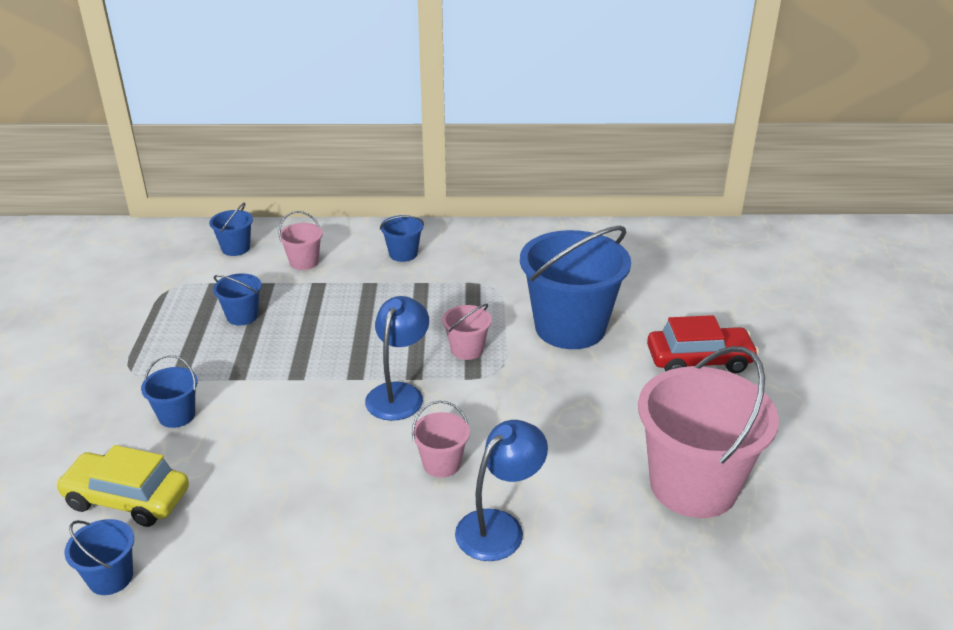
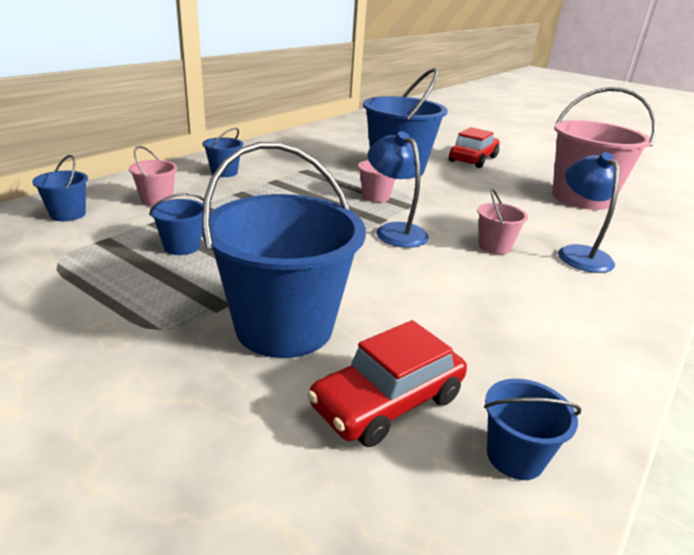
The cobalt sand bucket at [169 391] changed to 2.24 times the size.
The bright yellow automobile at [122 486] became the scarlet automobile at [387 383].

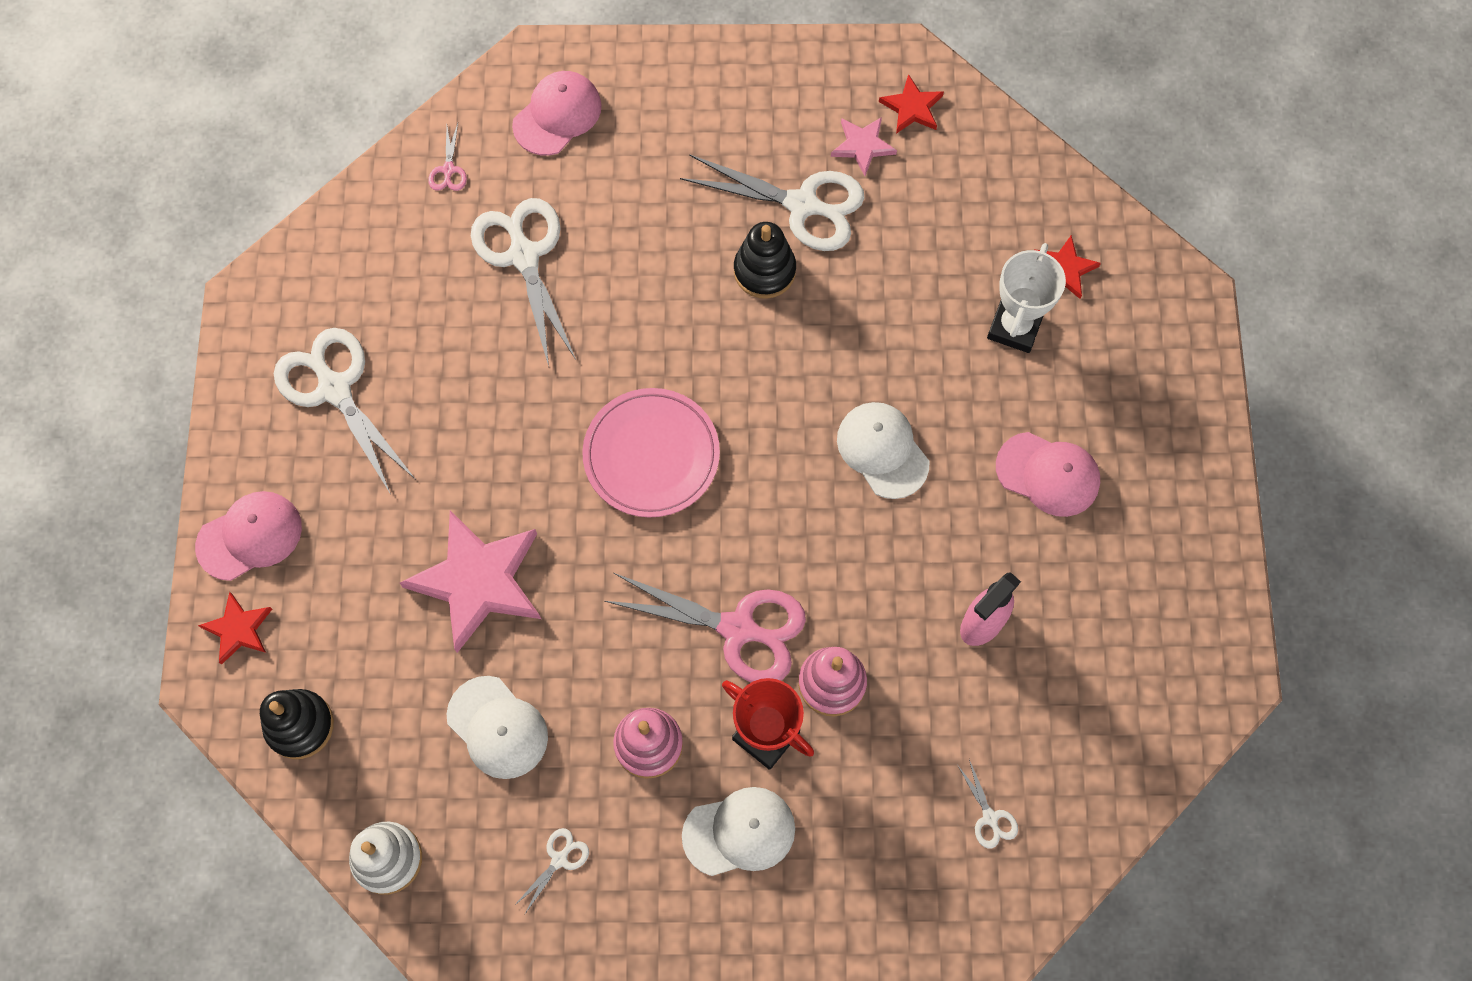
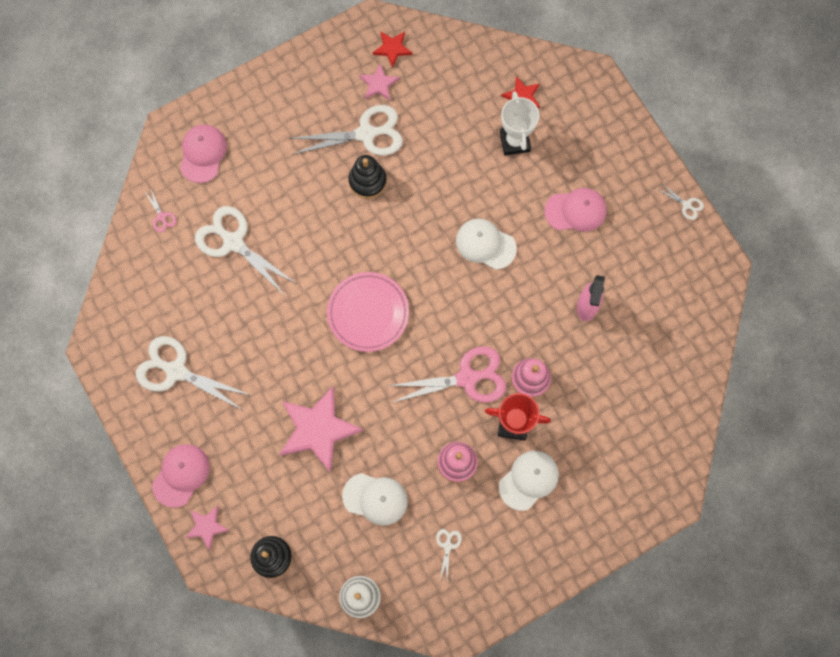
The scarlet star at [235 628] became the rosy star at [207 528].
The pure white shears moved from [988 804] to [680 202].

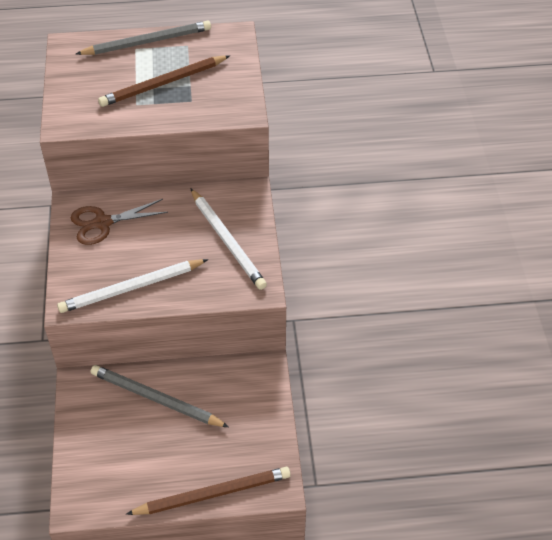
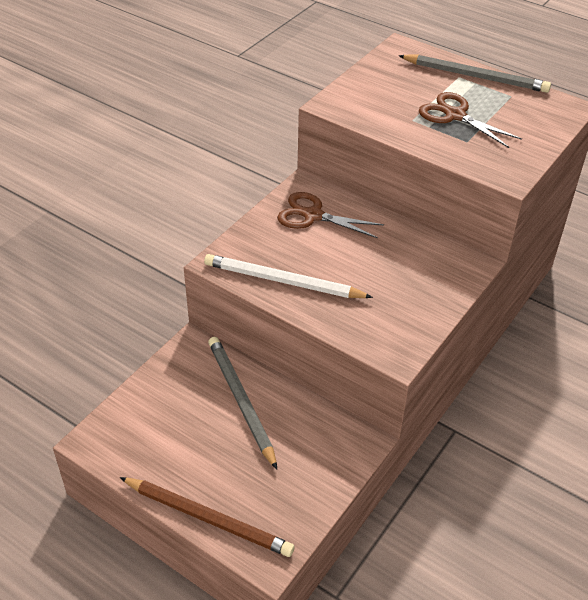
The russet lead pencil at [164 81] was replaced by the russet shears at [470 120].
The pure white lead pencil at [228 239] disappeared.

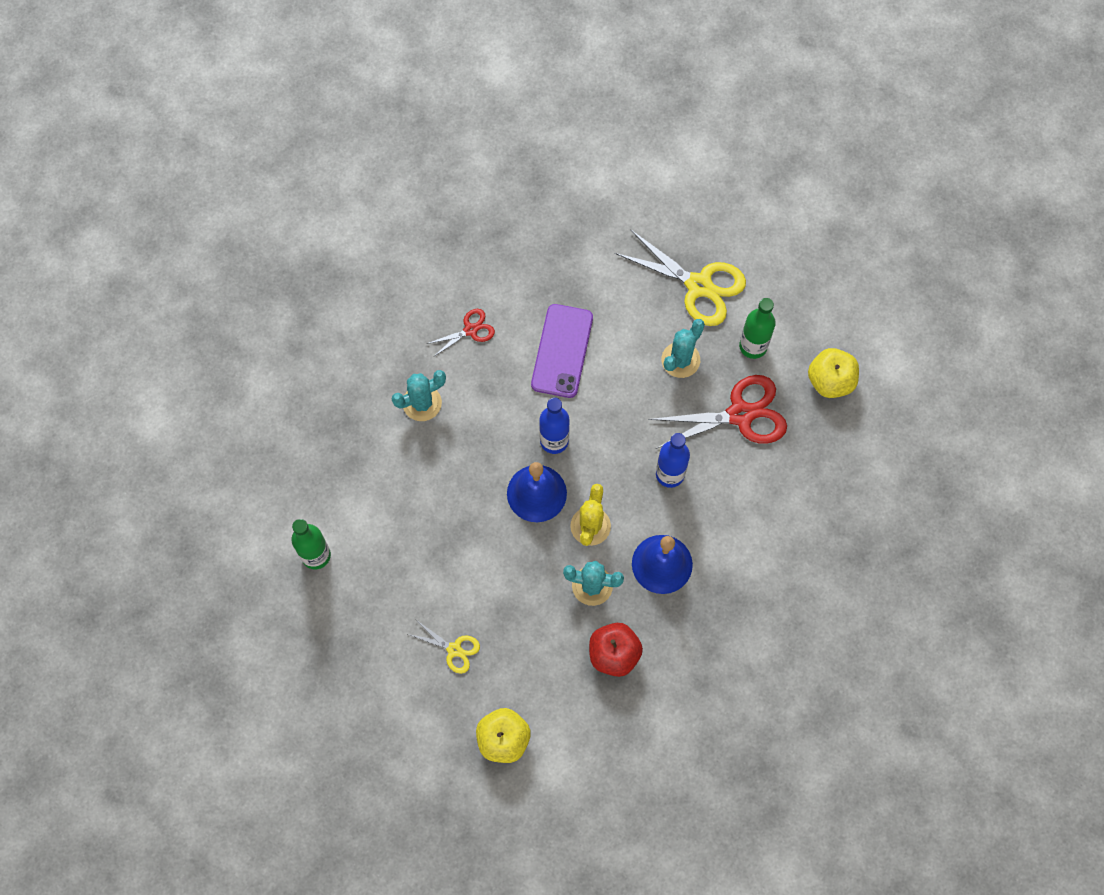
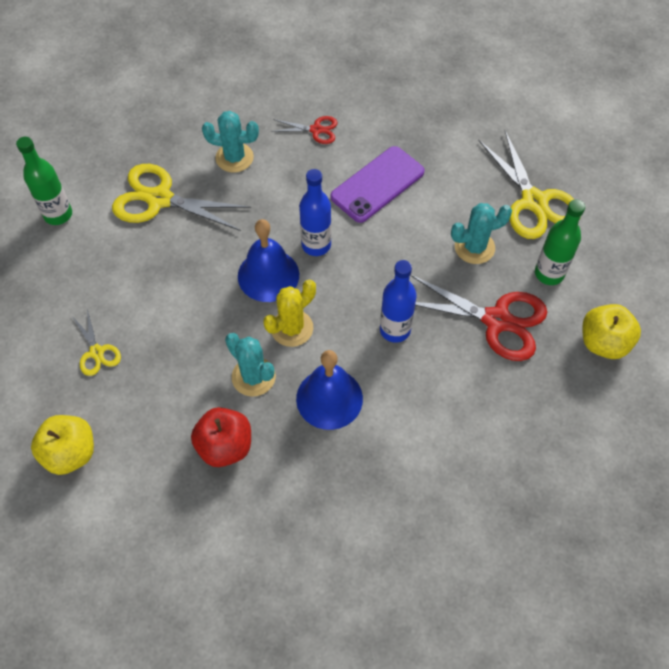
The bright yellow shears at [181 197] appeared.

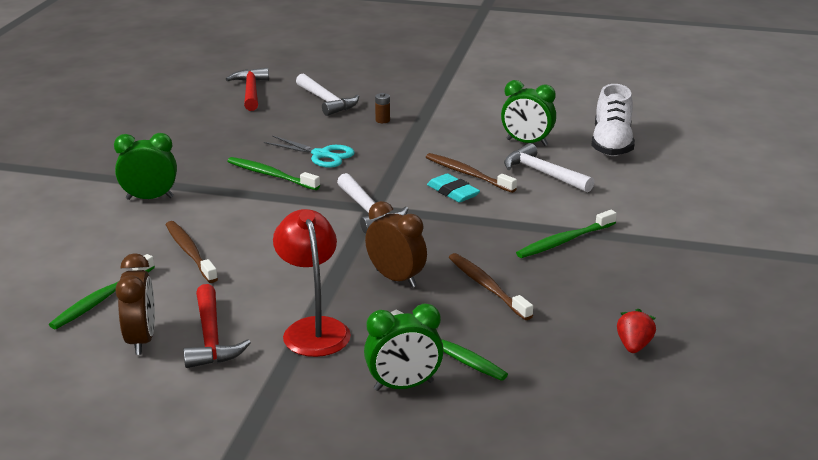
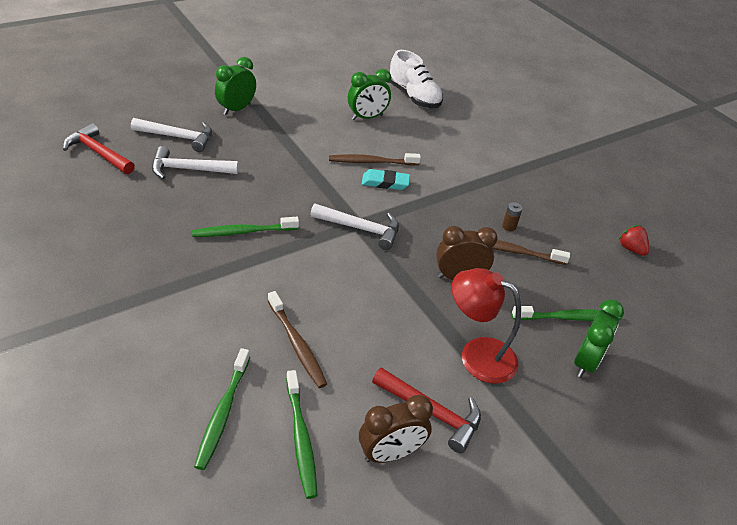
The pure white carpenter's hammer moved from [549 168] to [195 162].
The emerald dental brush moved from [566 234] to [222 409].
The emerald bedside clock moved from [145 166] to [235 86].
The russet dental brush at [192 252] turned 135 degrees counterclockwise.
The russet bedside clock at [135 304] turned 120 degrees clockwise.
The russet power cell moved from [382 108] to [512 216].
The aqua shears at [309 152] disappeared.

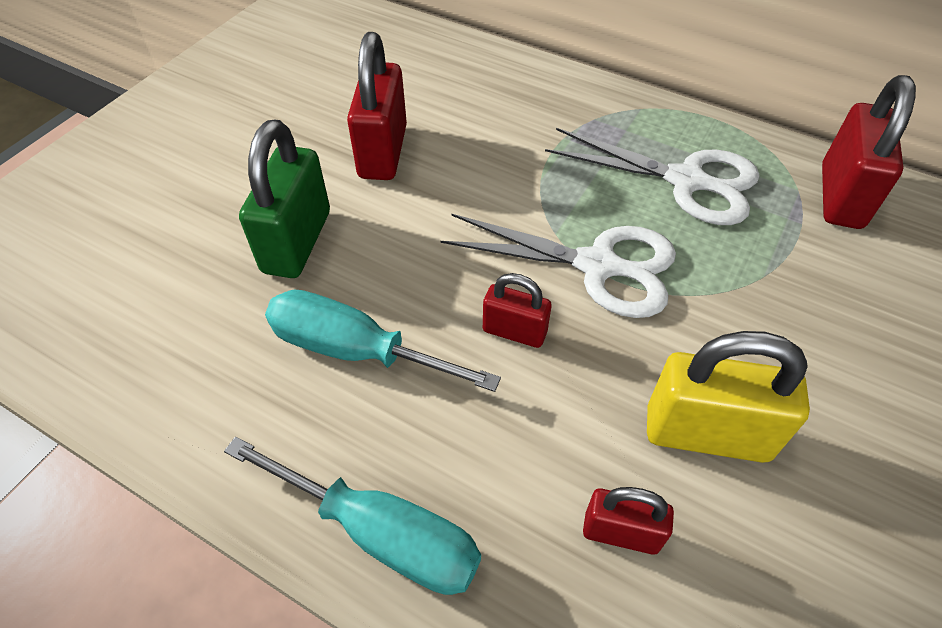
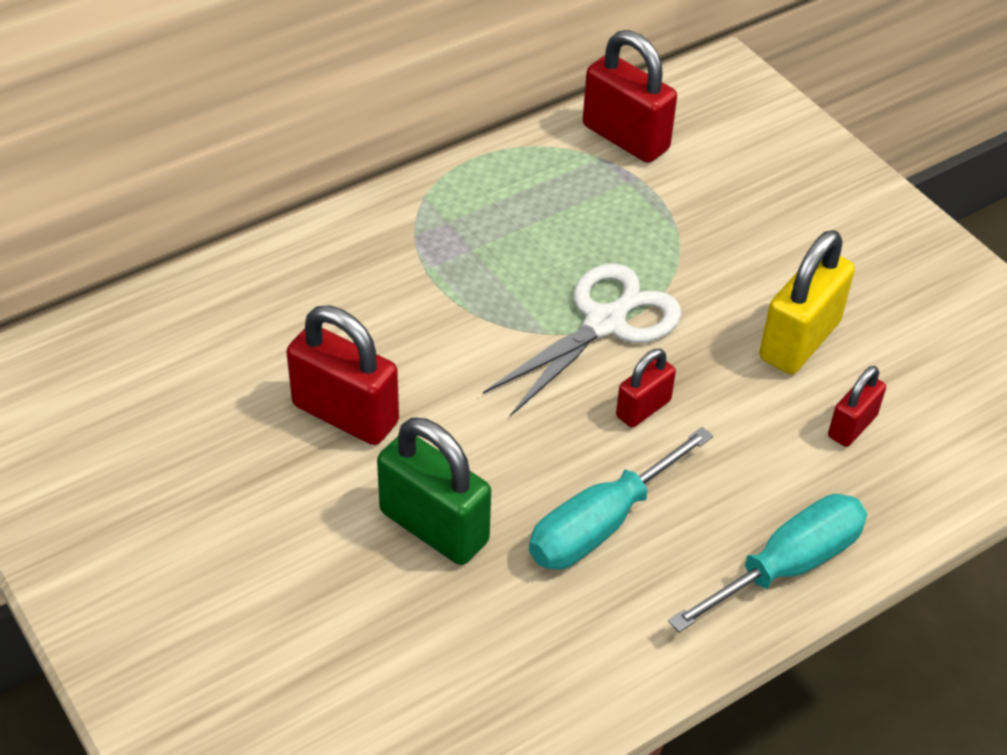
The pure white shears at [652 176] disappeared.

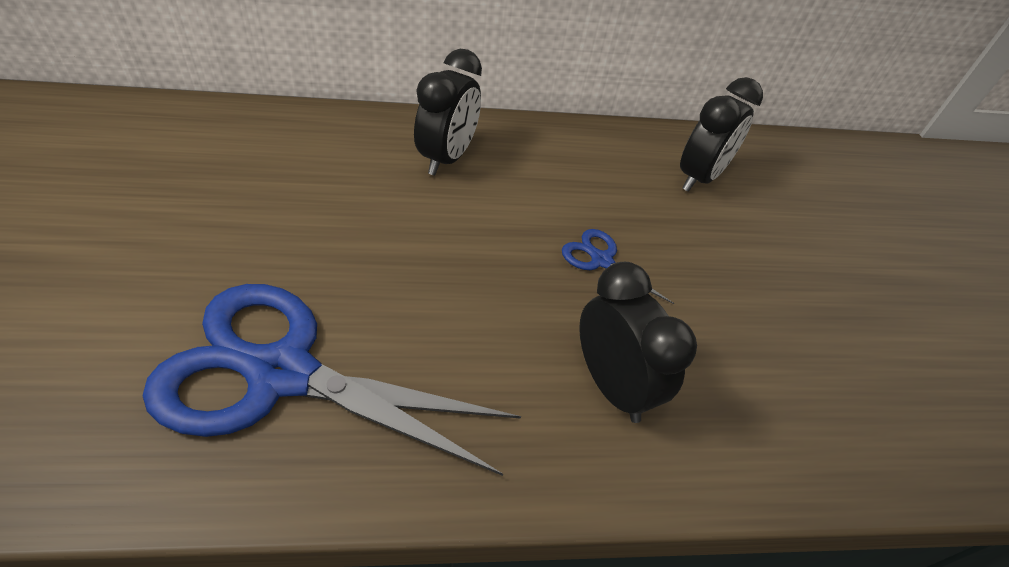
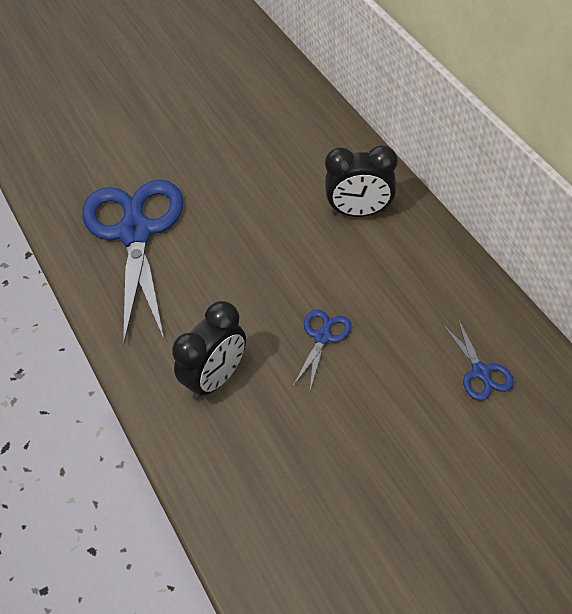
The jet-black bedside clock at [721 134] was replaced by the cobalt shears at [478 359].

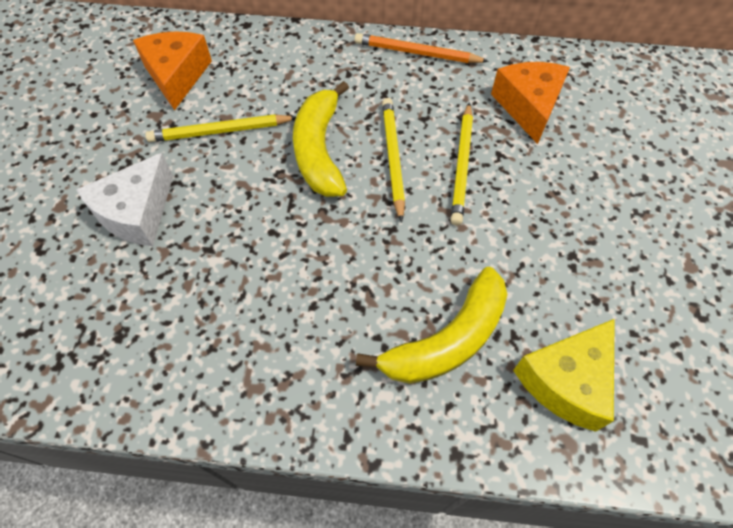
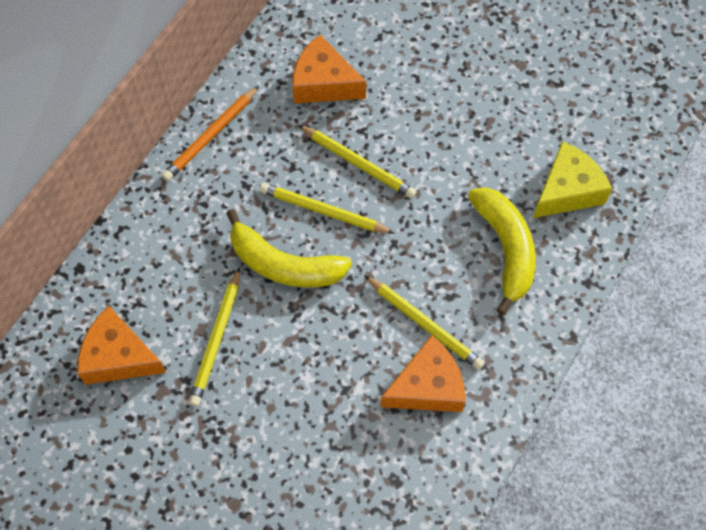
The bright yellow lead pencil at [424 322] appeared.
The orange cheese at [423 373] appeared.
The bright yellow cheese at [564 375] turned 105 degrees counterclockwise.
The pure white cheese at [124 199] disappeared.

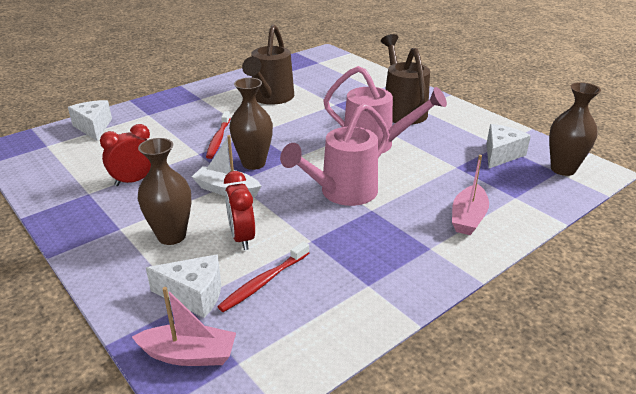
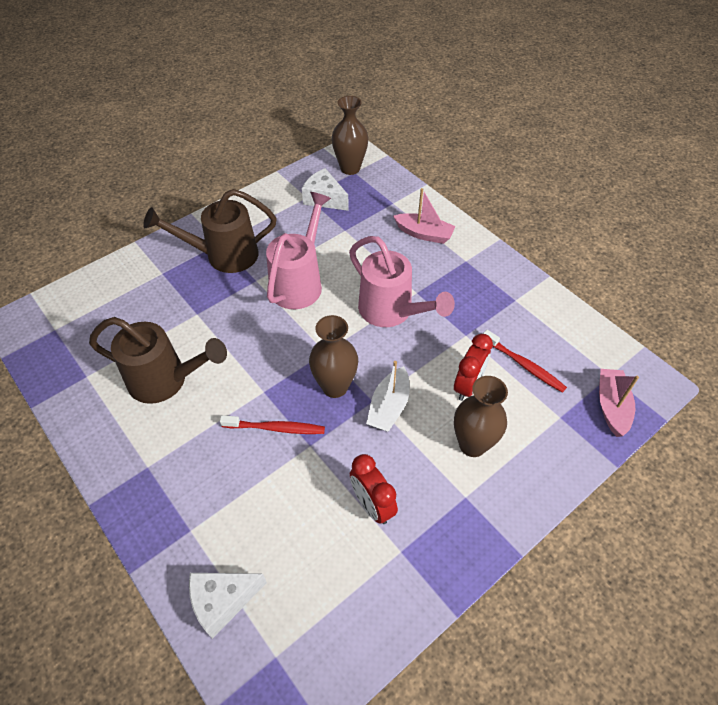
The scarlet bedside clock at [239 210] turned 45 degrees counterclockwise.
The pure white cheese at [183 286] disappeared.

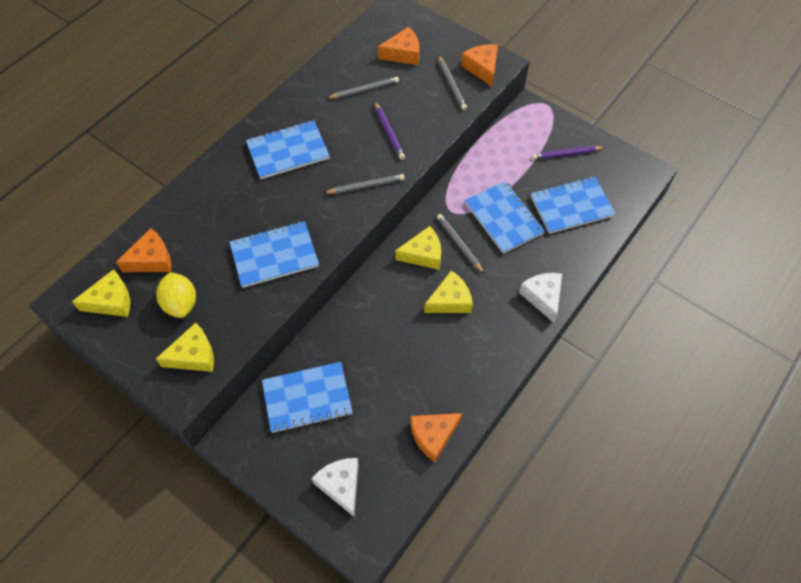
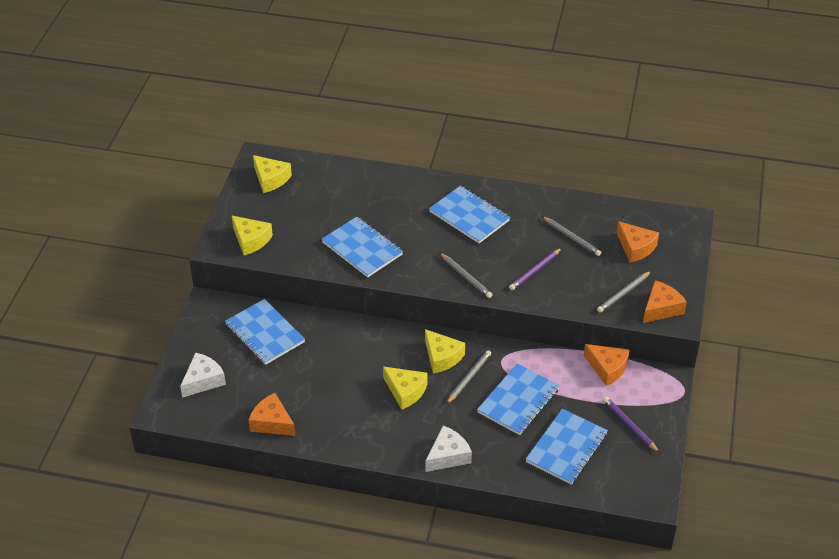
The cobalt notepad at [573 205] turned 75 degrees clockwise.
The orange cheese moved from [143 250] to [607 365].
The bright yellow toy lemon at [176 295] disappeared.

